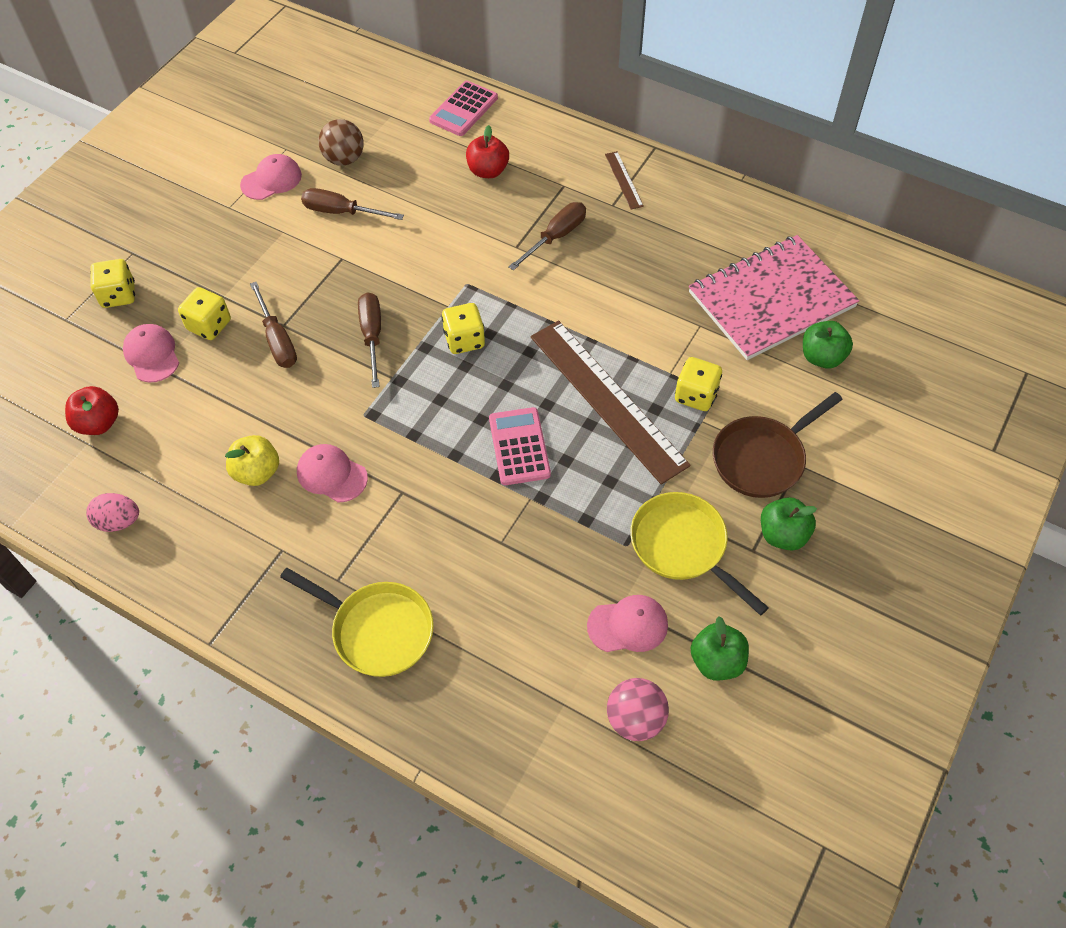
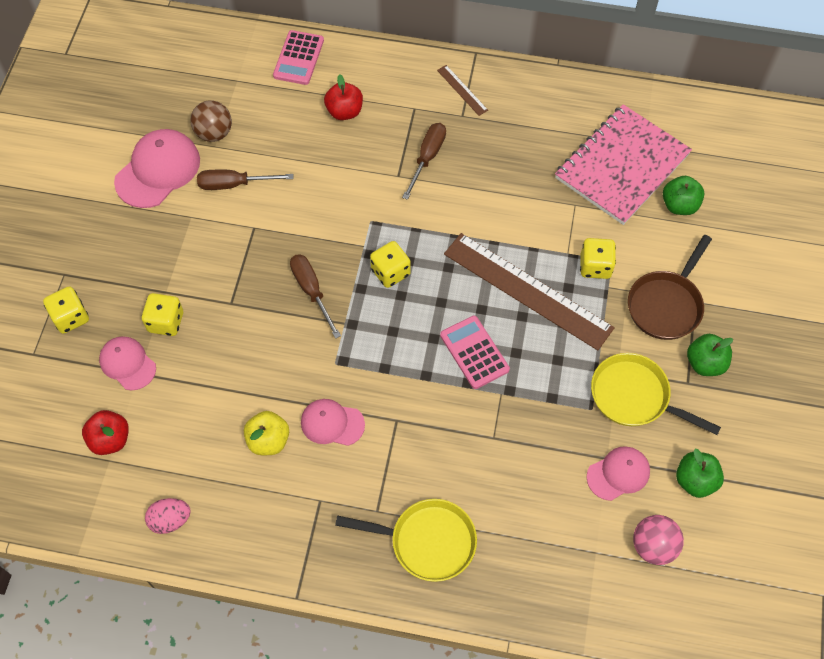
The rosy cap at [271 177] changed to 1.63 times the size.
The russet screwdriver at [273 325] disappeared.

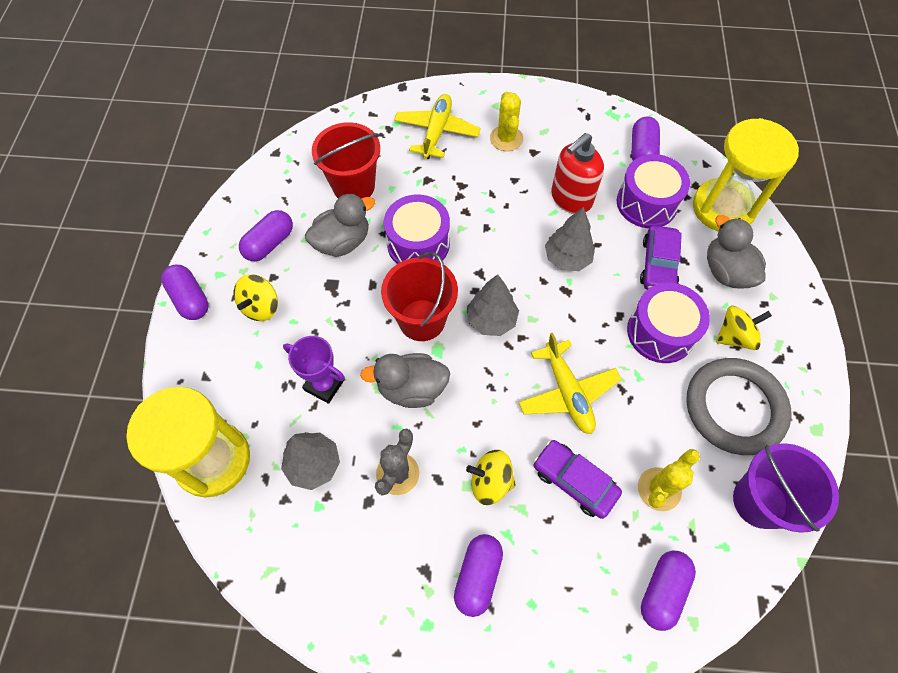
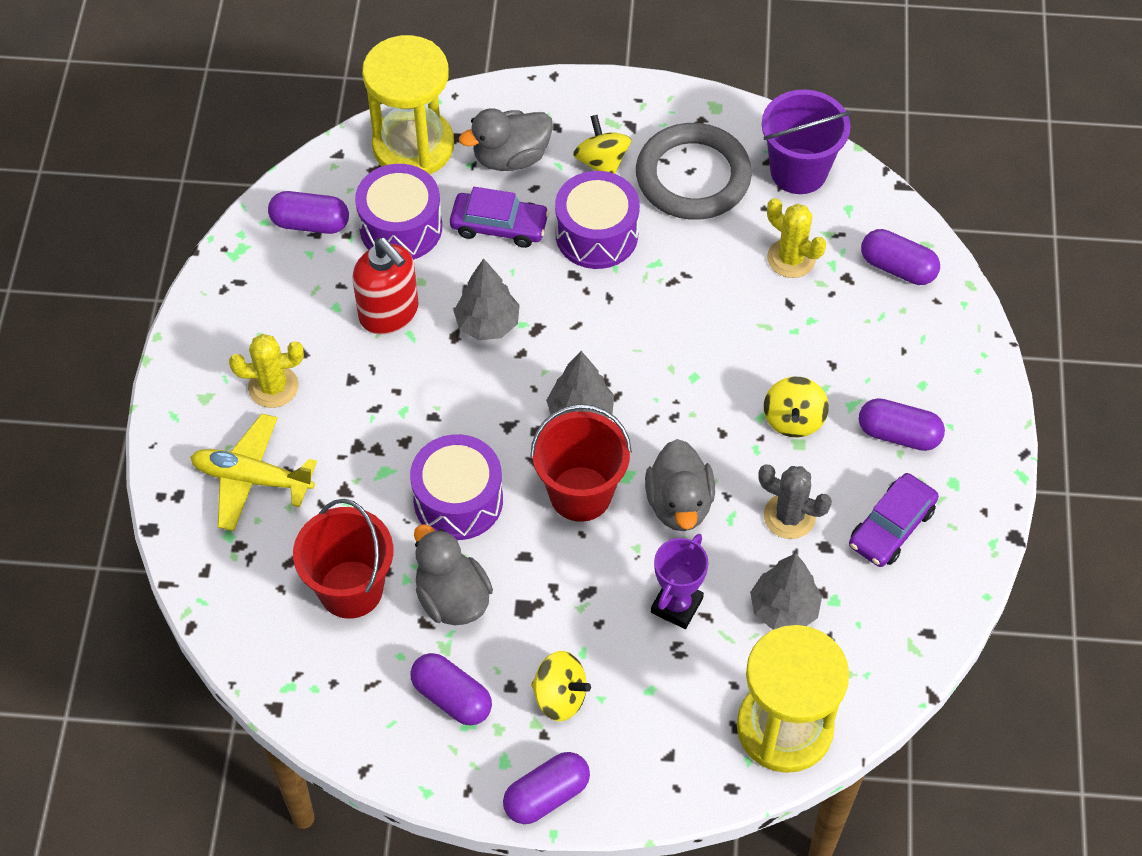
The purple automobile moved from [578 479] to [894 520].
The bright yellow aeroplane at [569 383] disappeared.

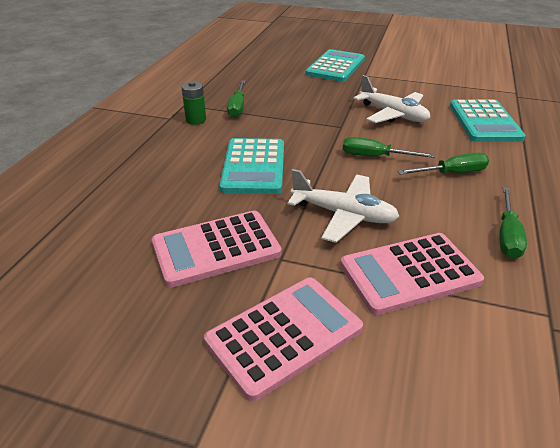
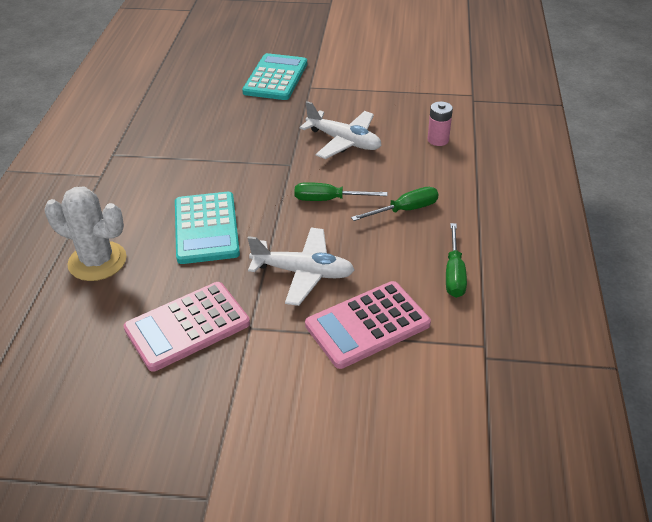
The pure white saguaro cactus at [86 234] appeared.
The aqua adding machine at [488 120] was replaced by the rosy power cell at [440 124].
The emerald power cell at [193 103] disappeared.
The rosy adding machine at [283 339] disappeared.
The emerald screwdriver at [236 99] disappeared.

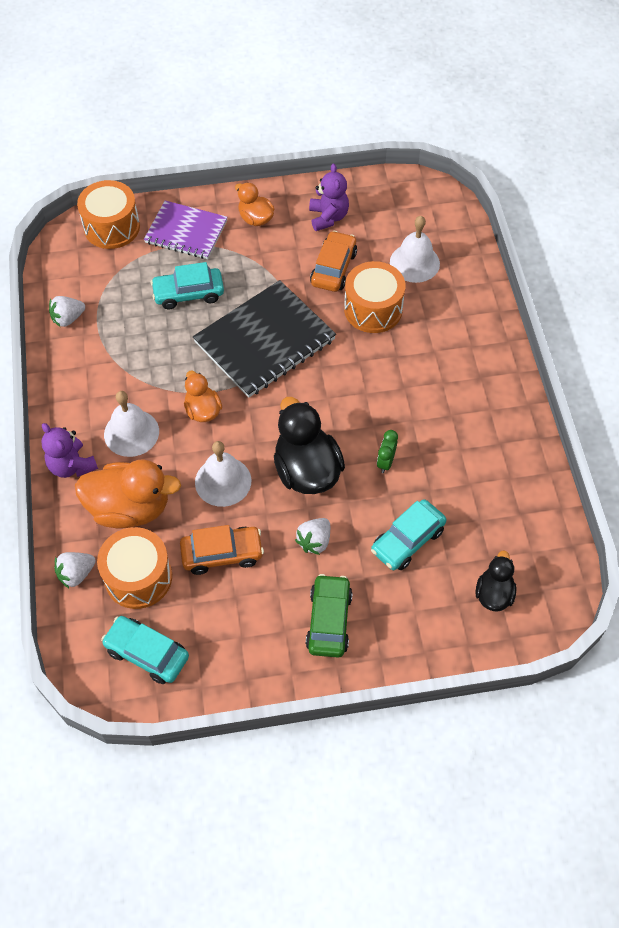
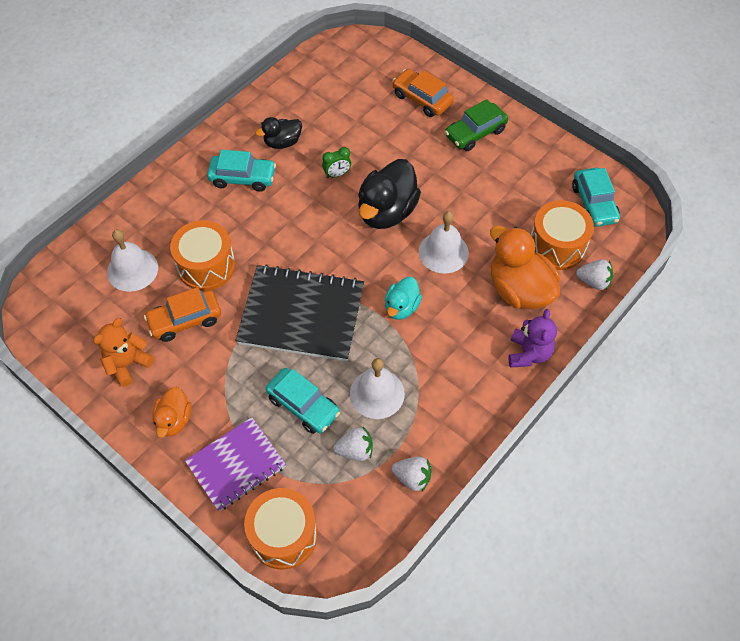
The purple stuffed bear at [329 197] became the orange stuffed bear at [123 352].
The purple notepad at [186 229] turned 75 degrees clockwise.
The aqua automobile moved from [408 535] to [241 171].
The jet-black duck moved from [496 581] to [278 133].
The pure white strawberry moved from [312 536] to [353 444].
The pure white hand bell moved from [131 424] to [377 388].
The orange duck at [203 396] became the aqua duck at [403 298].
The orange automobile moved from [222 550] to [423 93].

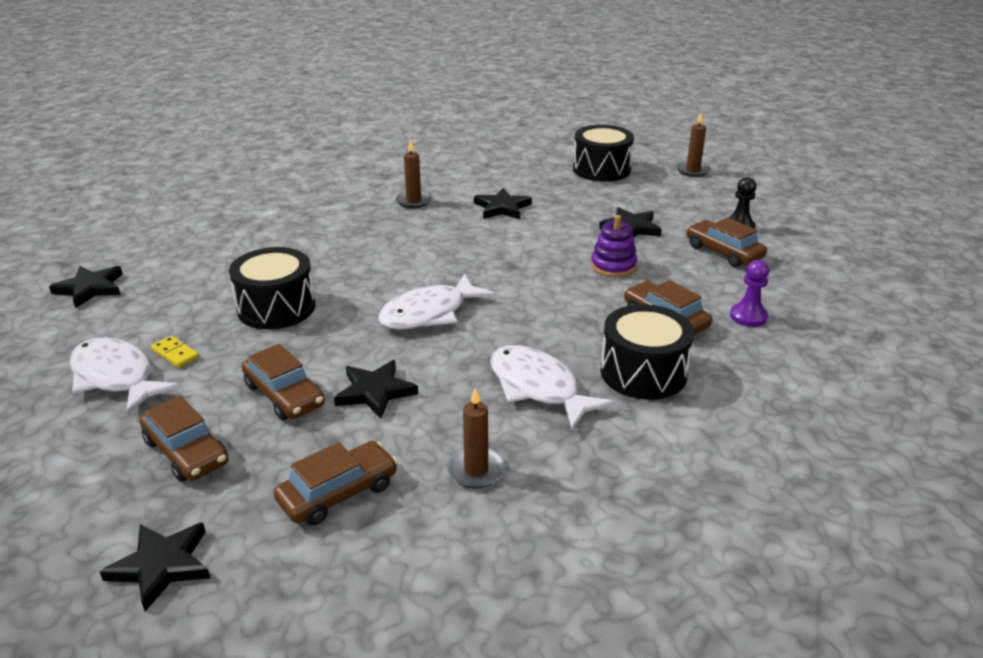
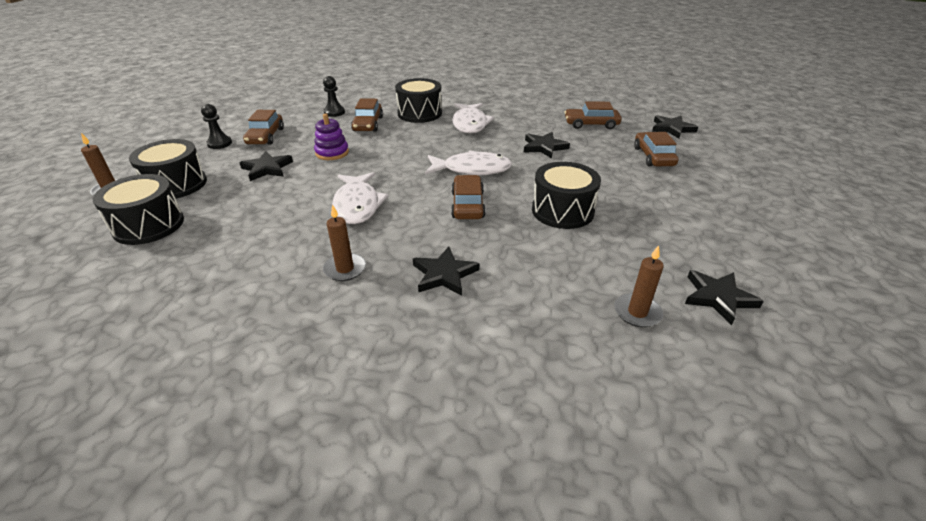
The jet-black snare drum at [168 168] appeared.
The purple game pawn at [749 293] became the jet-black game pawn at [334 96].
The pure white toy fish moved from [125 376] to [360 198].
The jet-black star moved from [503 203] to [446 271].
The russet automobile moved from [283 382] to [468 197].
The russet pillar candle moved from [476 438] to [639 286].
The bright yellow domino tile at [175 352] disappeared.

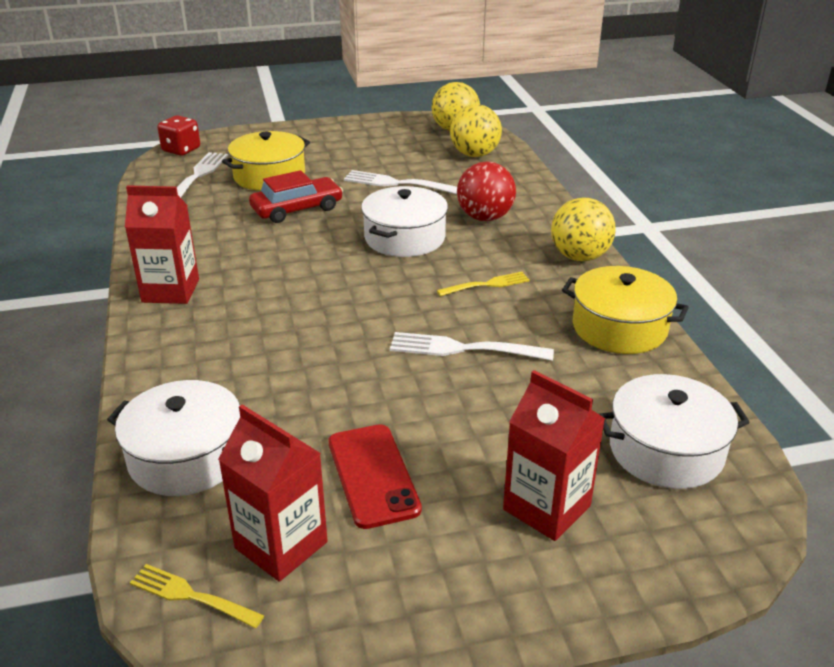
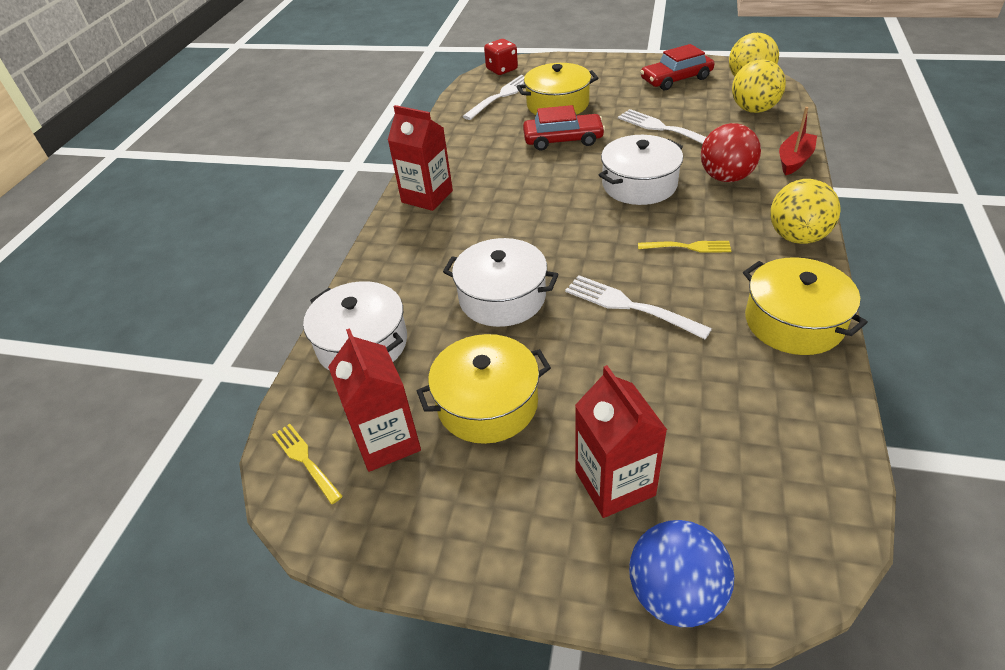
The scarlet phone at [375 476] was replaced by the bright yellow cooking pot at [484 389].
The pure white cooking pot moved from [674 431] to [501 282].
The cobalt sphere at [682 573] appeared.
The scarlet automobile at [677 67] appeared.
The scarlet toy boat at [798 141] appeared.

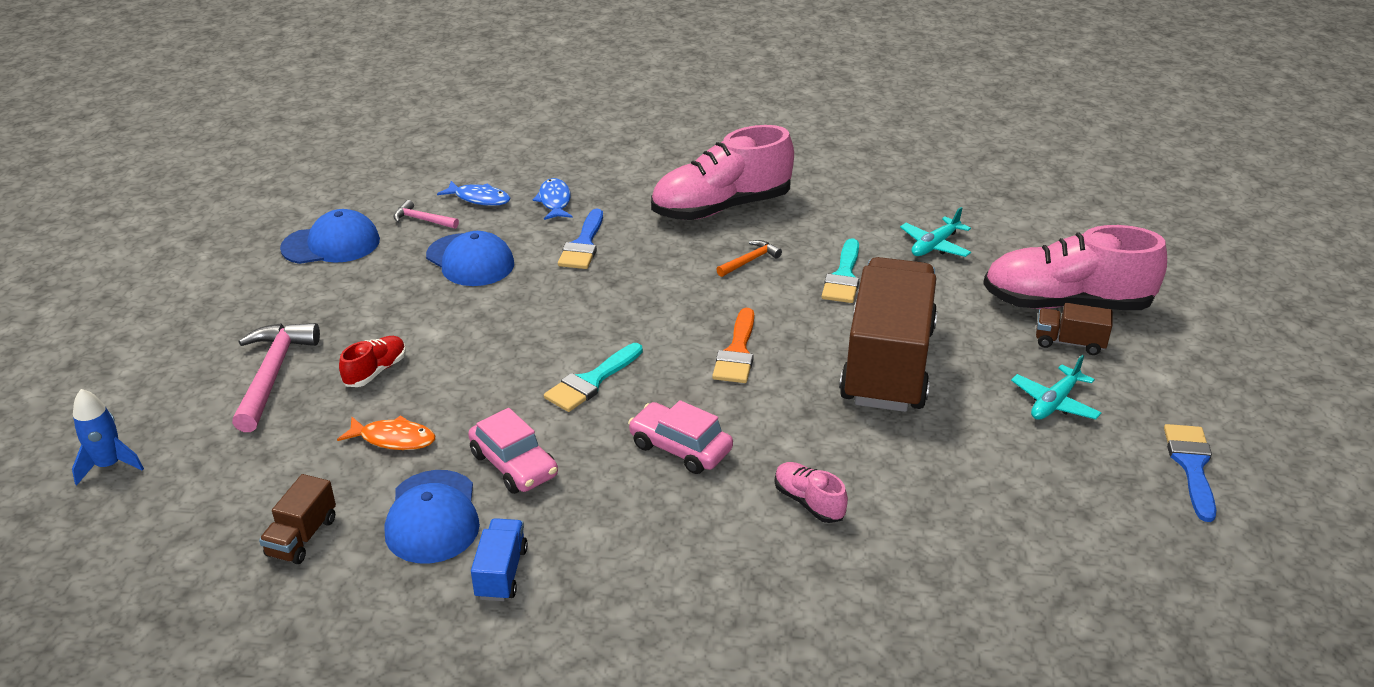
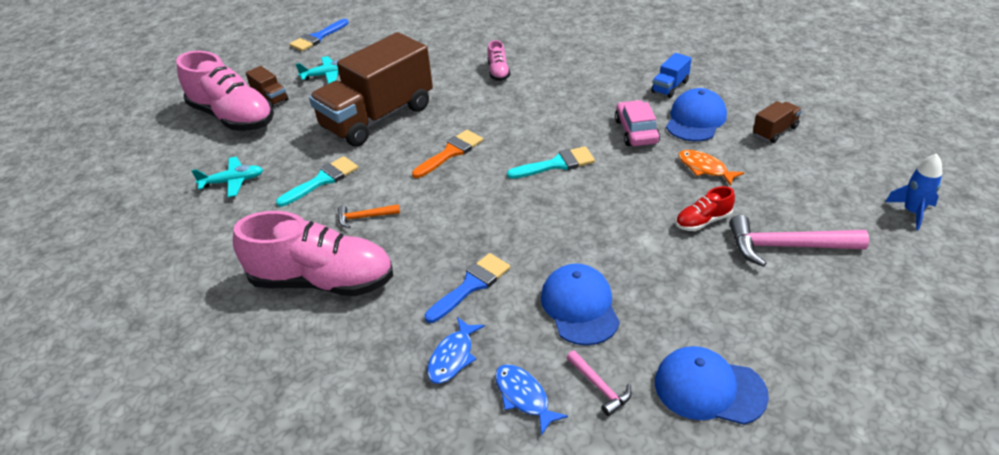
The rosy carpenter's hammer at [276 377] turned 60 degrees clockwise.
The rosy automobile at [680 437] disappeared.

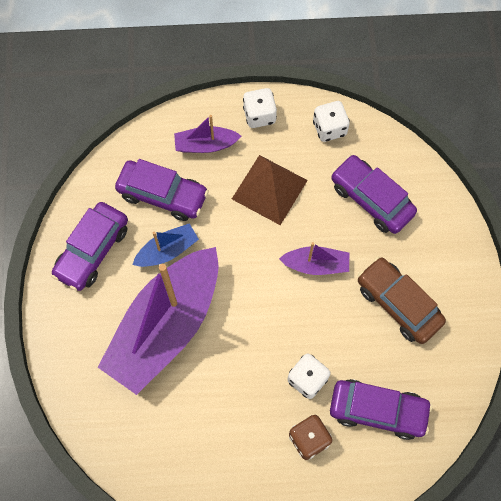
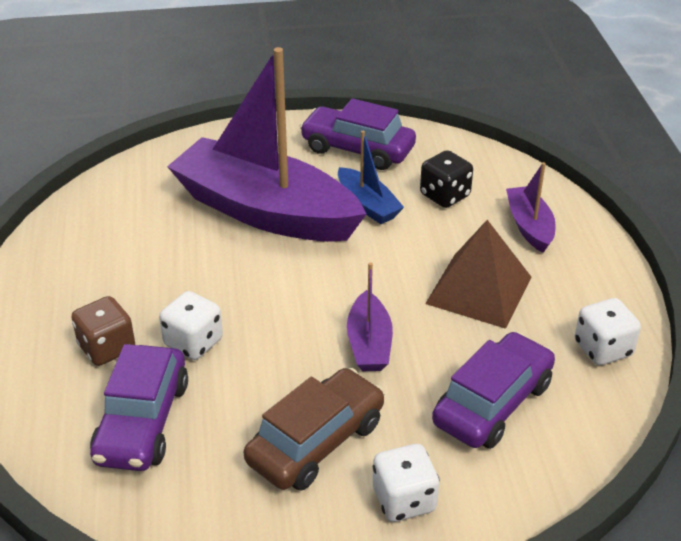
The pure white die moved from [260 108] to [406 483].
The purple automobile at [162 190] was replaced by the jet-black die at [446 179].

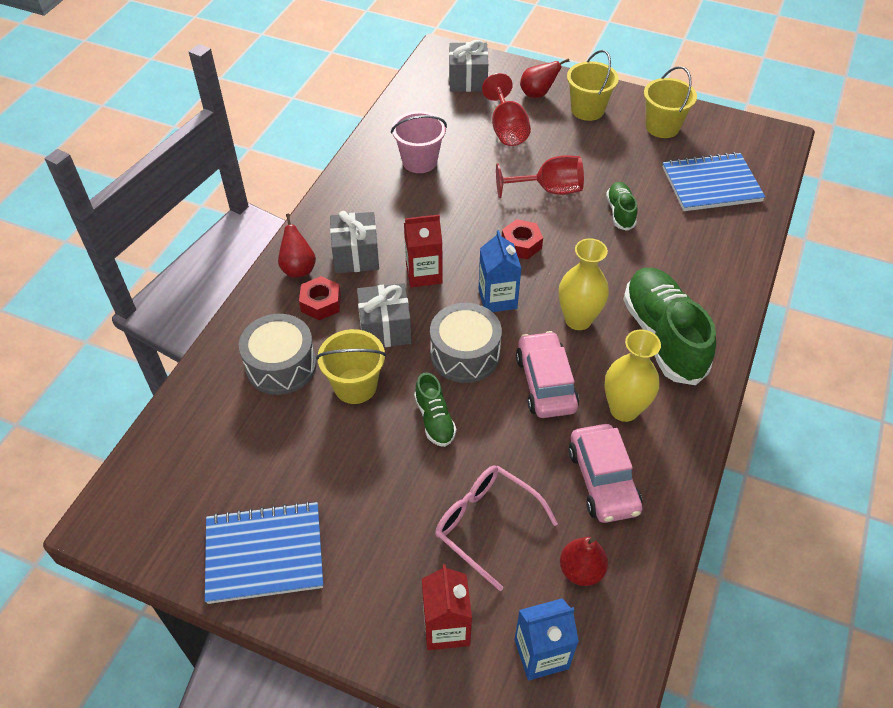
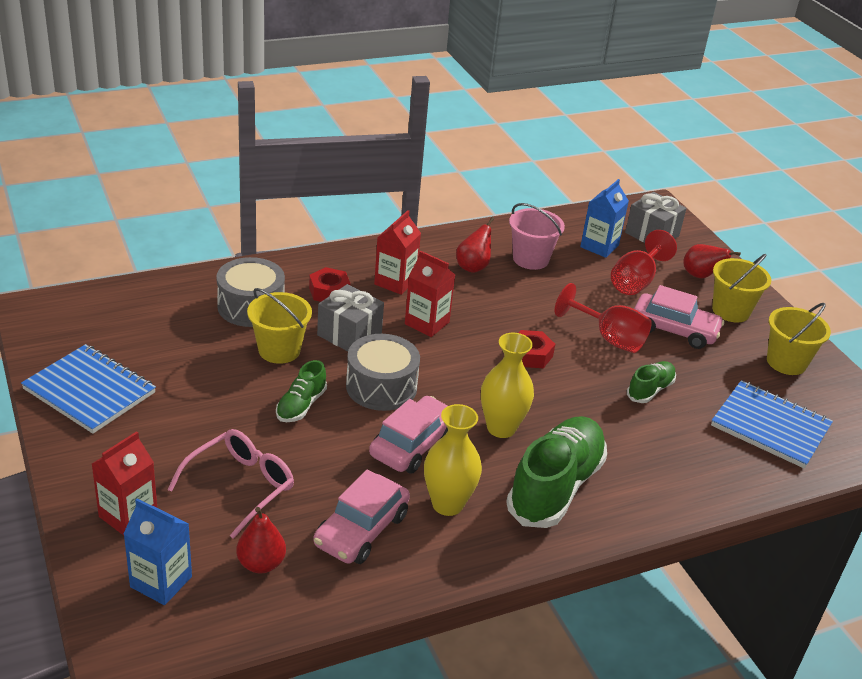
The rosy glasses at [496 528] turned 45 degrees clockwise.
The grey wrapped gift at [354 242] was replaced by the scarlet juice carton at [397 252].
The scarlet pear moved from [297 246] to [475 245].
The cobalt juice carton moved from [500 271] to [604 218].
The rosy automobile at [679 317] appeared.

